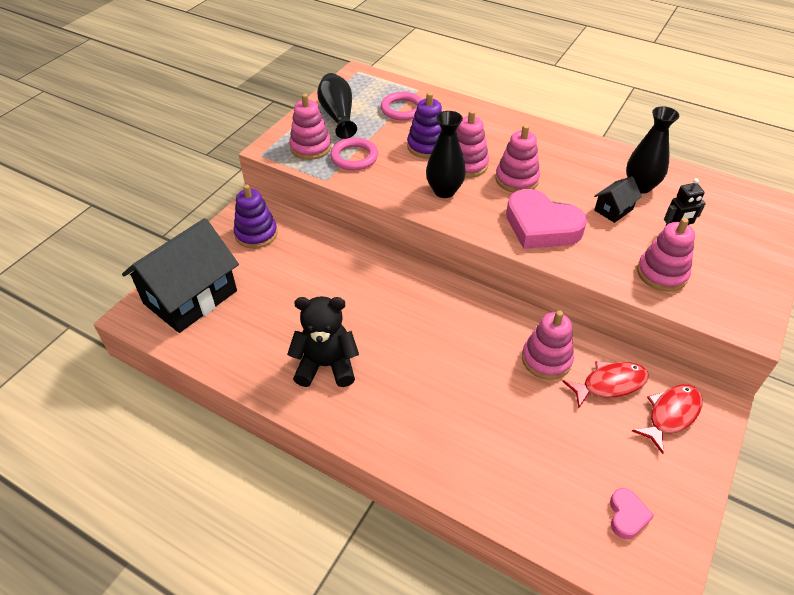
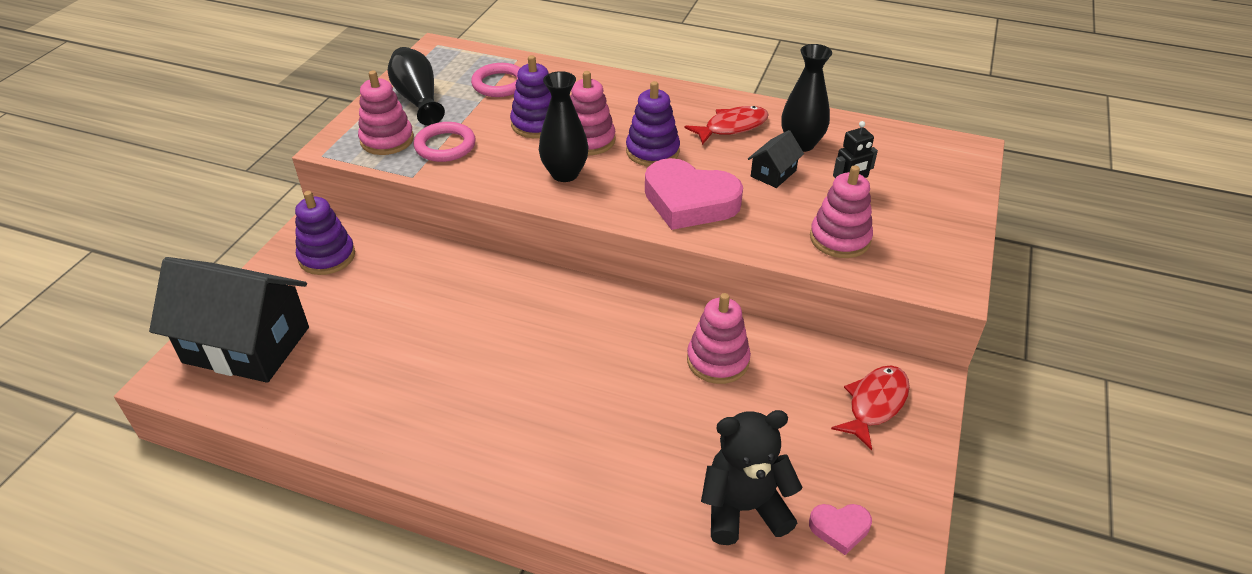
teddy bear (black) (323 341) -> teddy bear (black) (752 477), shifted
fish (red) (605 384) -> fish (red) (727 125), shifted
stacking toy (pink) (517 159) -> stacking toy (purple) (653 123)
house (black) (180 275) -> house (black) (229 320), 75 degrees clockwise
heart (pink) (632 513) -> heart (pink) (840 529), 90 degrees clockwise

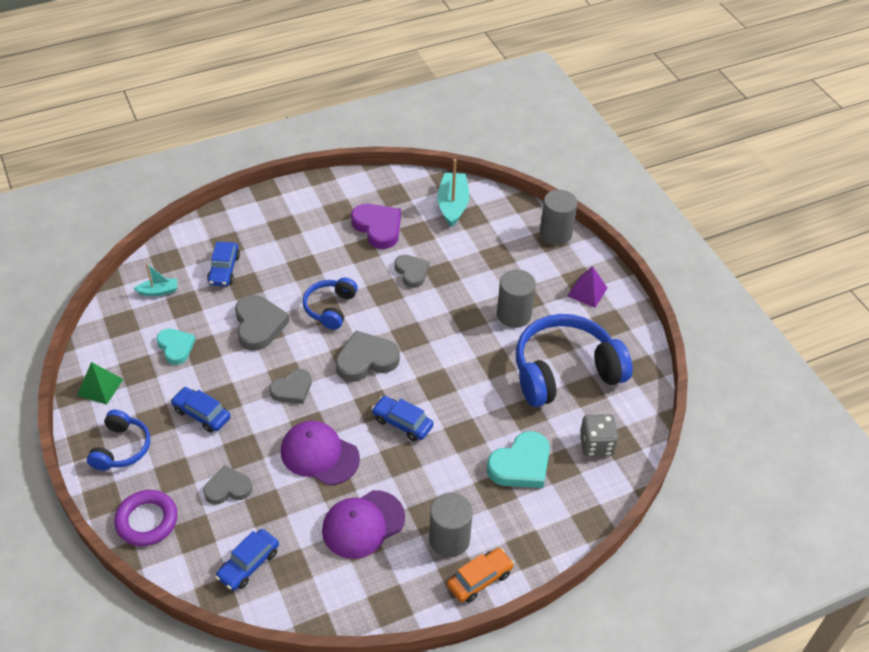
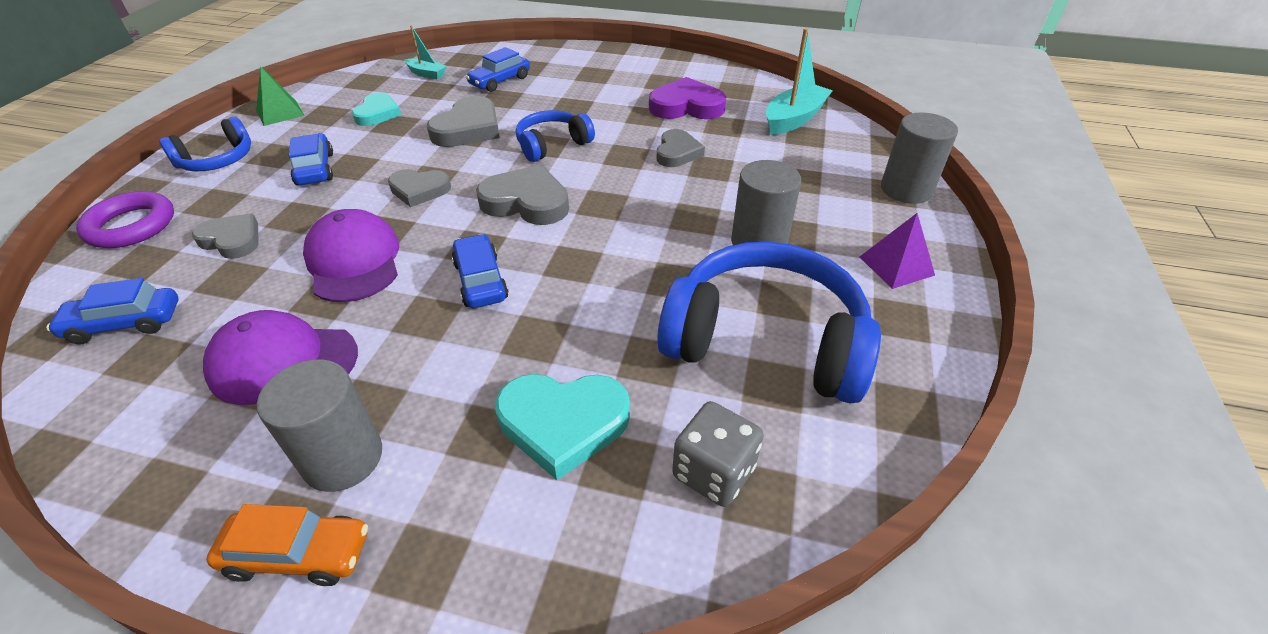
heart (purple) (376 226) -> heart (purple) (687 98), 90 degrees counterclockwise

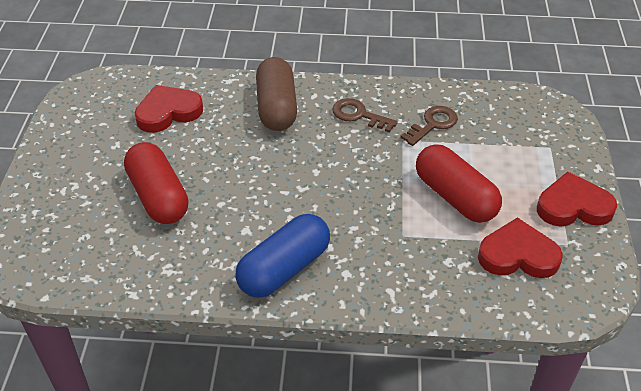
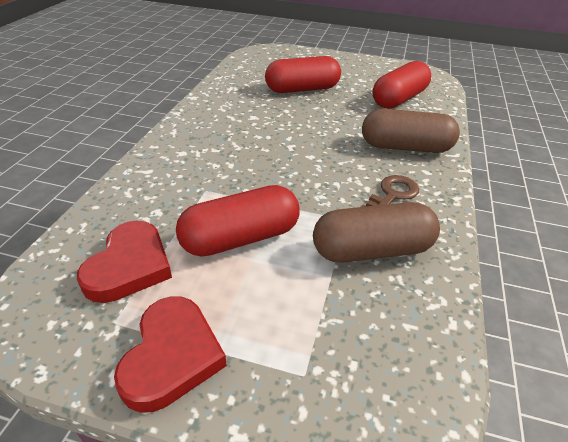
capsule (blue) (282 256) -> none
heart (red) (168 109) -> capsule (red) (402 85)
key (brown) (429 126) -> capsule (brown) (376 232)

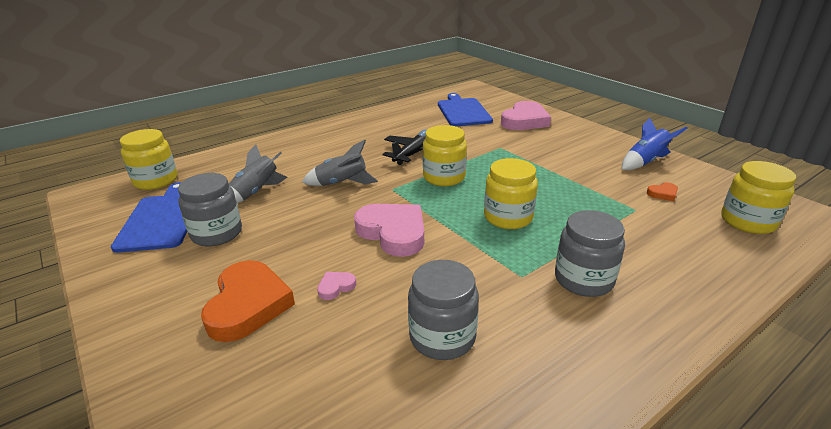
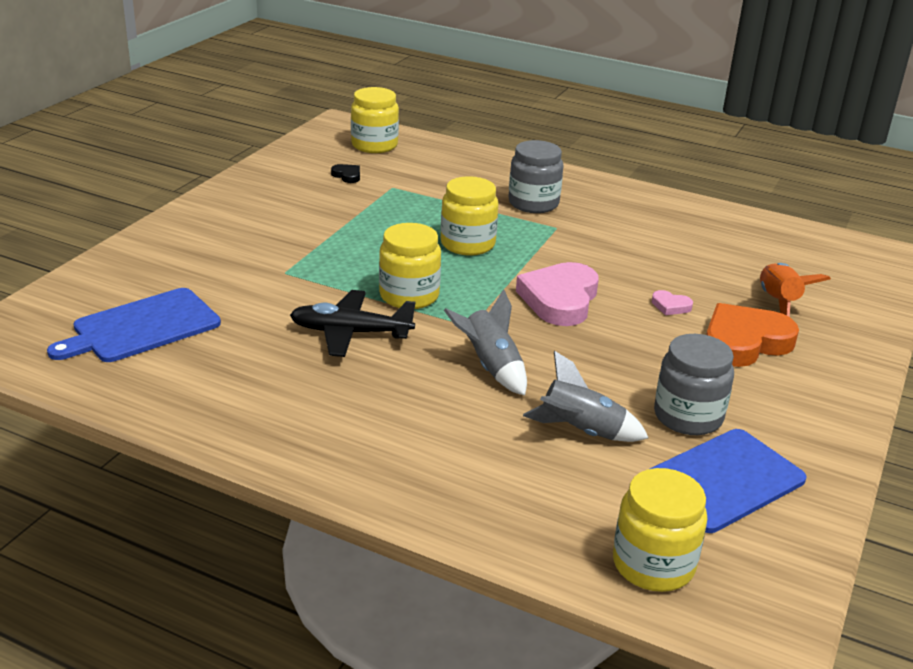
jar (grey) (443 310) -> none
heart (pink) (526 115) -> none
rocket (blue) (655 144) -> none
none -> rocket (orange) (795 290)
heart (orange) (662 191) -> heart (black) (345 173)

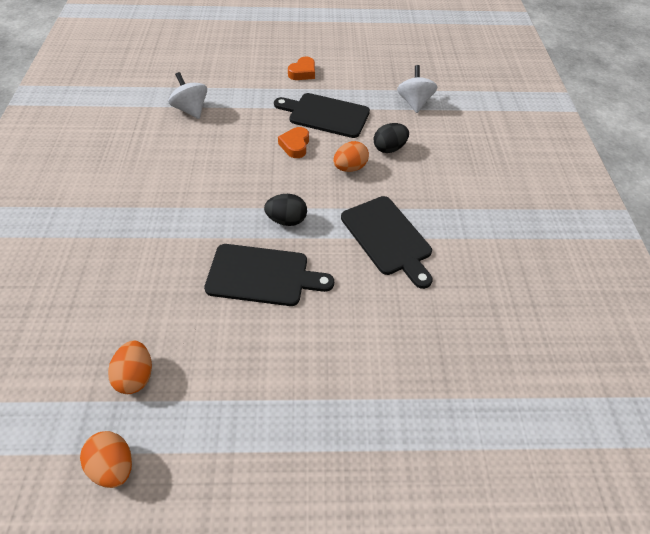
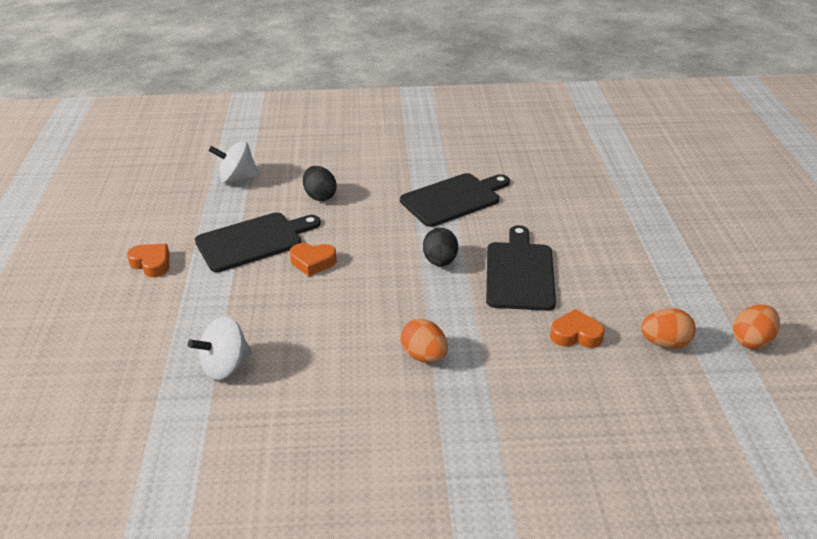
none -> heart (orange) (577 328)
egg (orange) (351 156) -> egg (orange) (424 341), shifted
cutting board (black) (322 115) -> cutting board (black) (258 242), 135 degrees counterclockwise

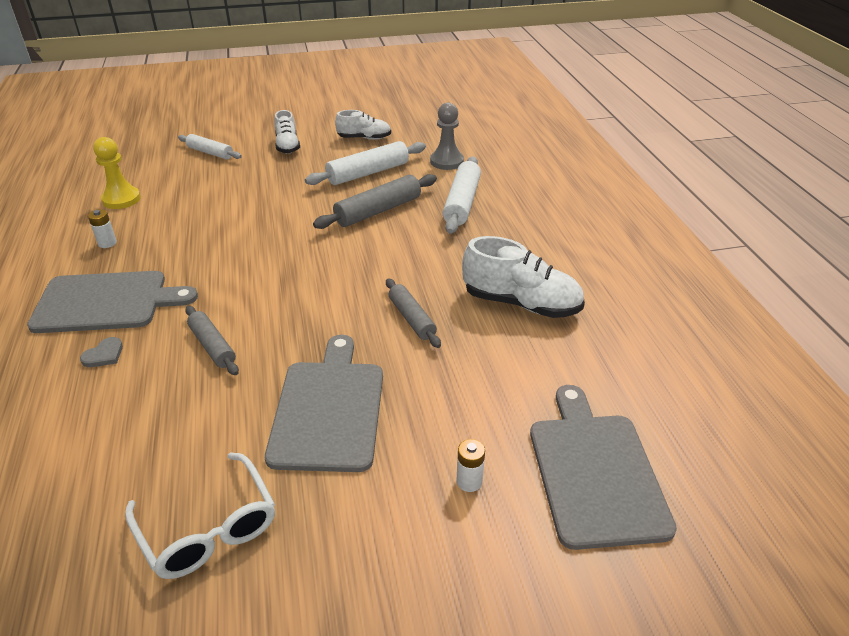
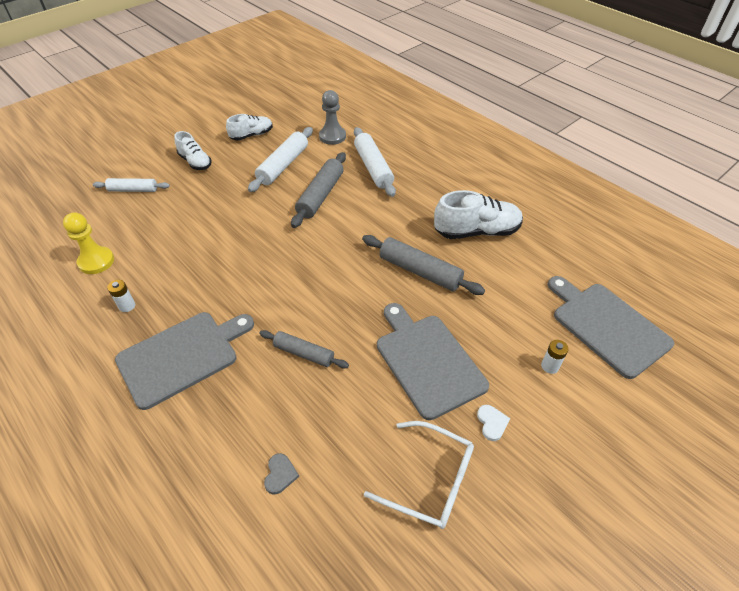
none -> heart (white) (493 423)
heart (grey) (101 352) -> heart (grey) (281 474), shifted
rolling pin (grey) (413 313) -> rolling pin (grey) (423 265), x1.56

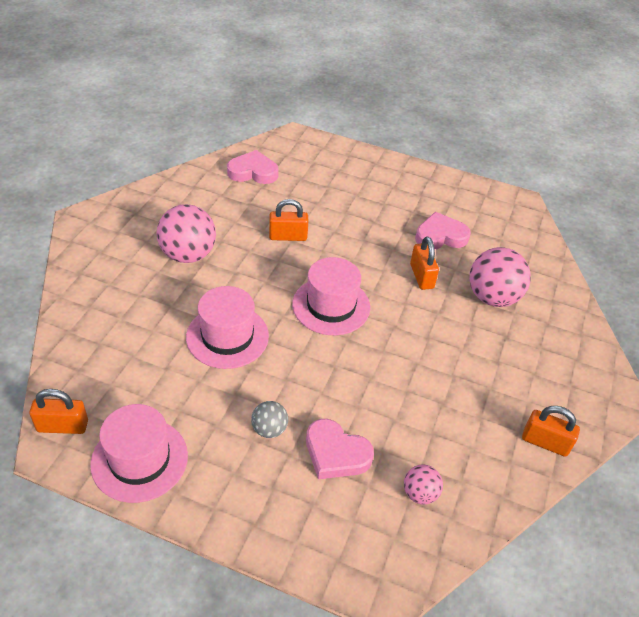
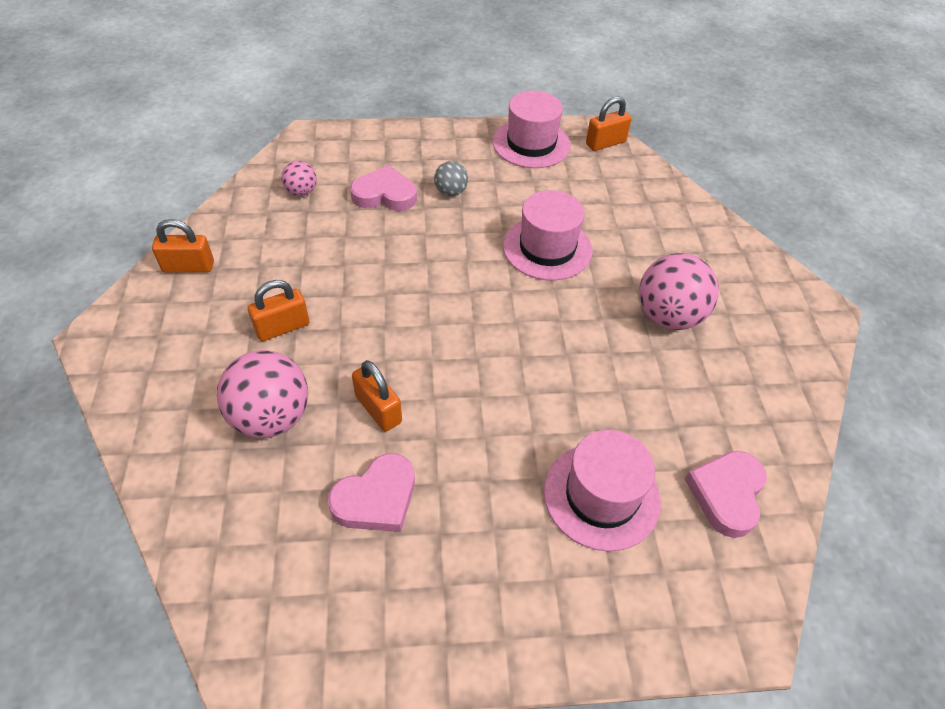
padlock (orange) (288 220) -> padlock (orange) (278 310), shifted
hat (pink) (331 296) -> hat (pink) (602 490), shifted
heart (pink) (253 167) -> heart (pink) (726 494), 135 degrees clockwise

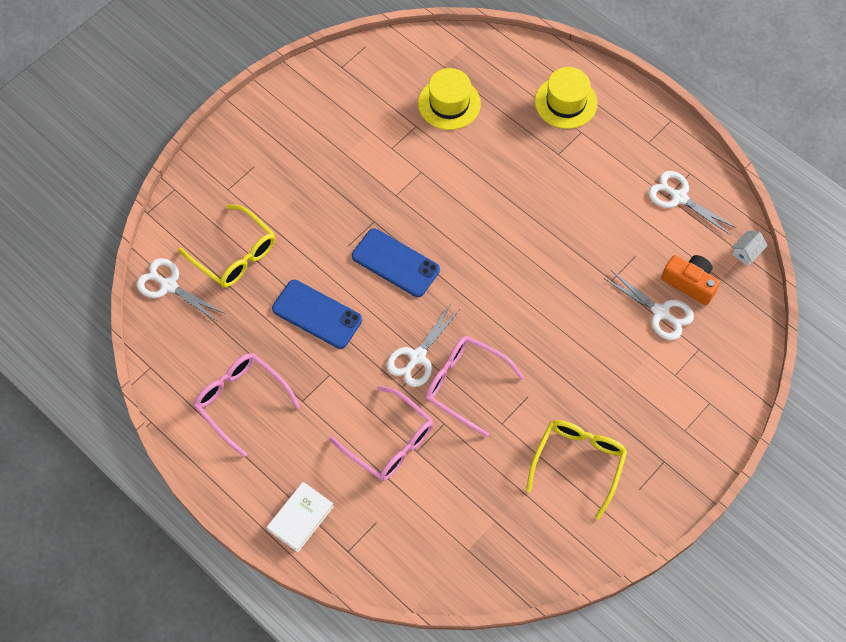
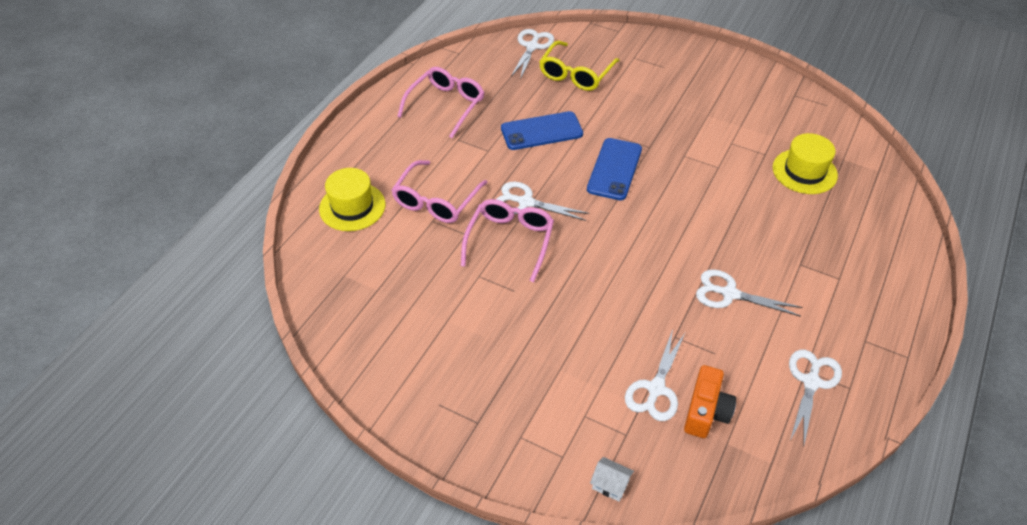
book (white) (300 517) -> none
glasses (yellow) (576 469) -> none
none -> scissors (white) (749 293)
hat (yellow) (566 98) -> hat (yellow) (352 199), shifted
house (white) (750 248) -> house (white) (612 479), shifted
phone (blue) (317 314) -> phone (blue) (542 130), 60 degrees clockwise

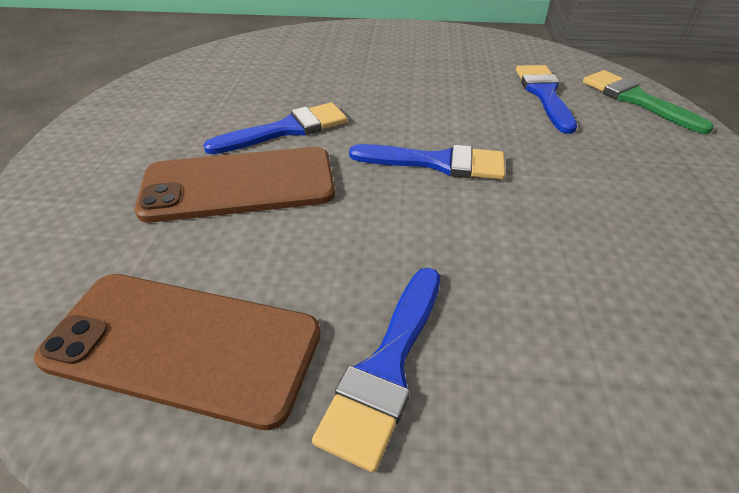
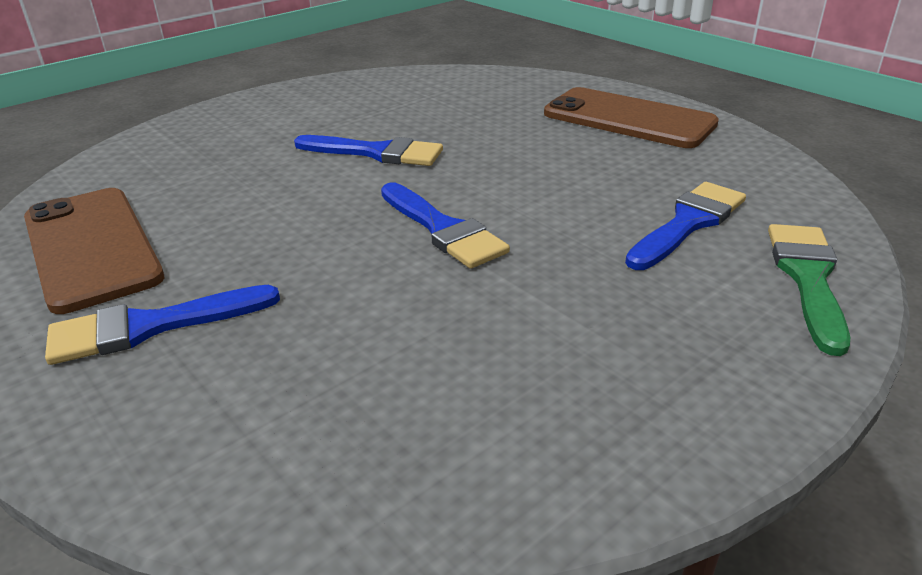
phone (brown) (235 185) -> phone (brown) (631 117), shifted

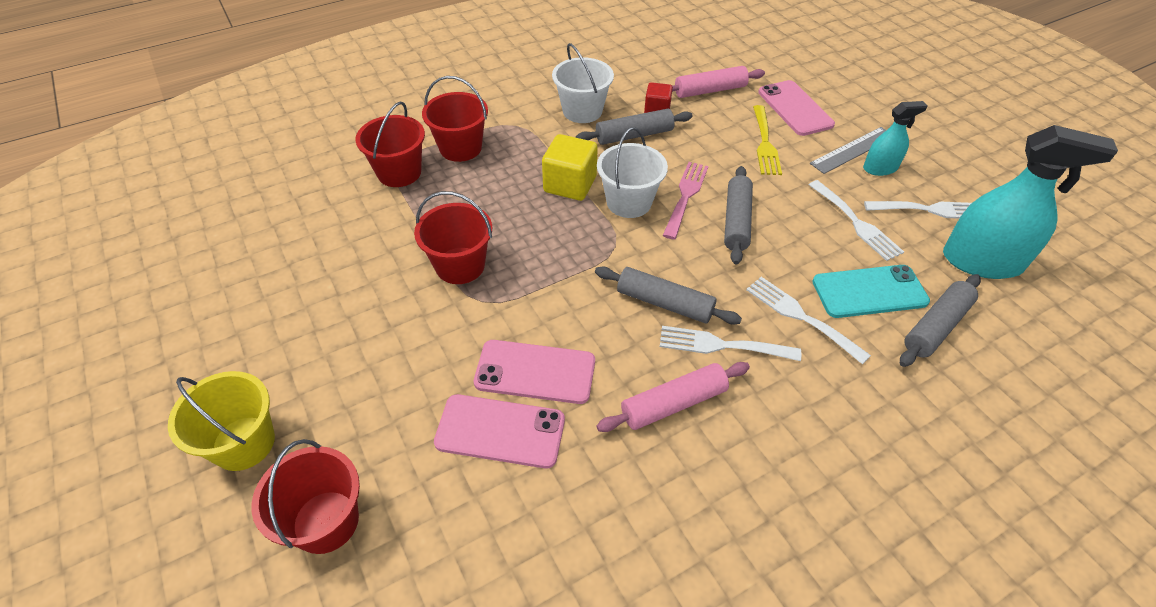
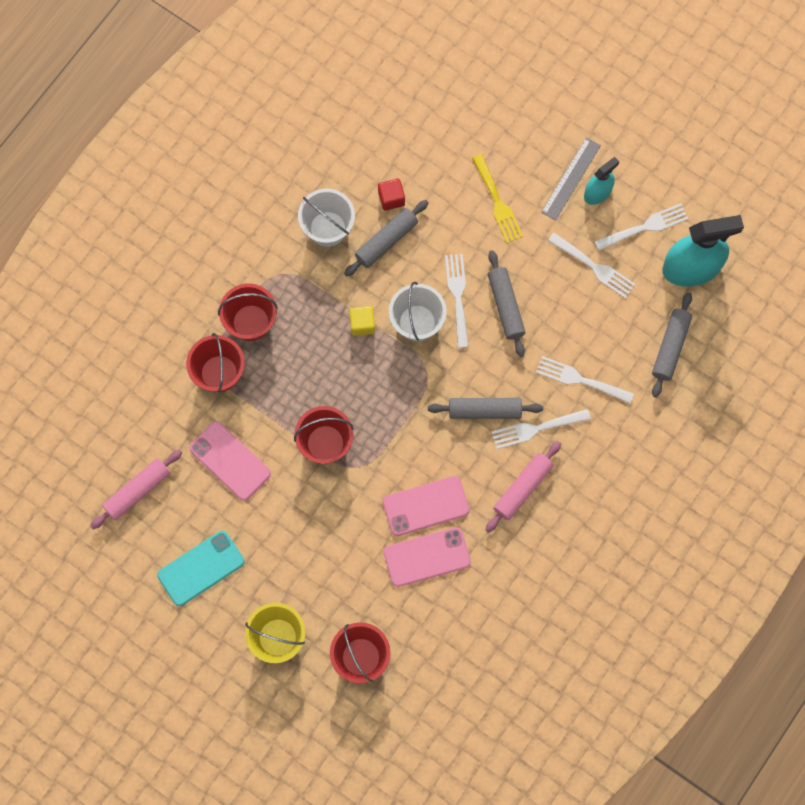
rolling pin (pink) (718 82) -> rolling pin (pink) (136 489), shifted
phone (pink) (796 108) -> phone (pink) (230 461), shifted
phone (turquoise) (871 291) -> phone (turquoise) (201 568), shifted
fork (pink) (685 201) -> fork (white) (457 301)
cube (yellow) (570 167) -> cube (yellow) (362 321), x0.62

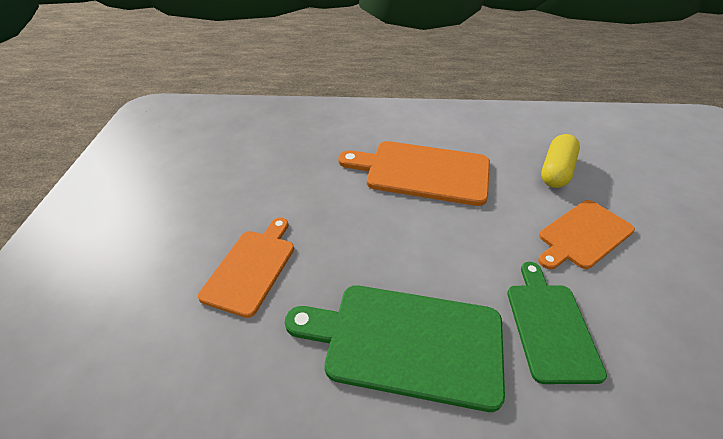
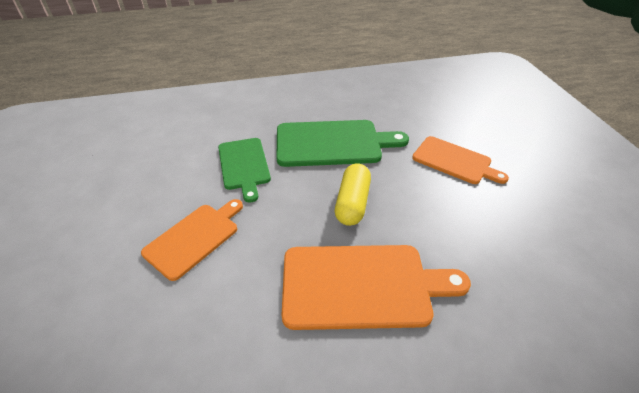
capsule (yellow) (560 161) -> capsule (yellow) (353 194), shifted
cutting board (orange) (246 268) -> cutting board (orange) (460 160), 60 degrees counterclockwise

